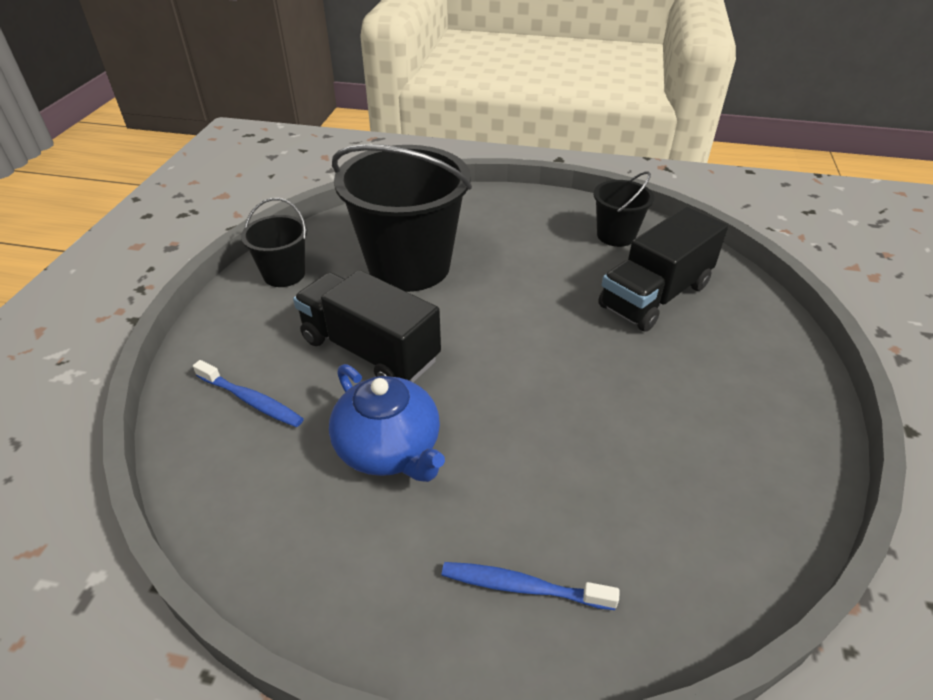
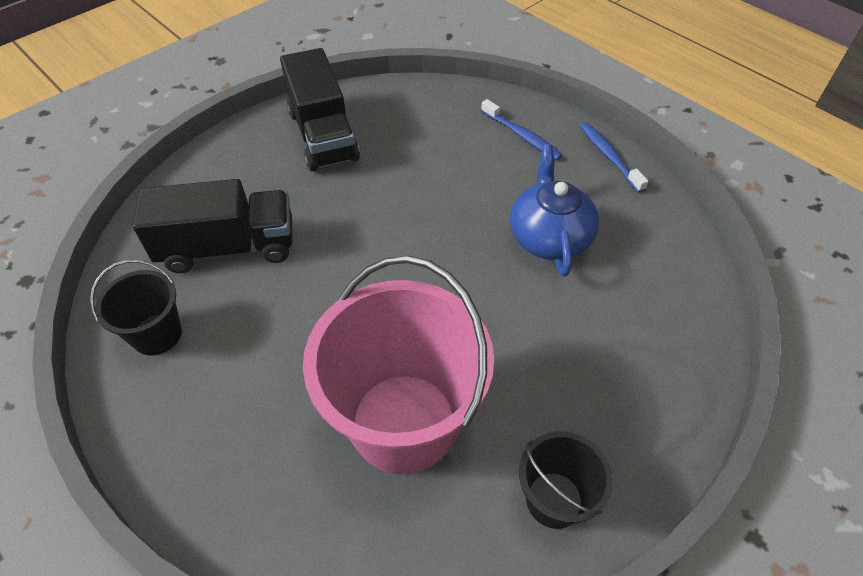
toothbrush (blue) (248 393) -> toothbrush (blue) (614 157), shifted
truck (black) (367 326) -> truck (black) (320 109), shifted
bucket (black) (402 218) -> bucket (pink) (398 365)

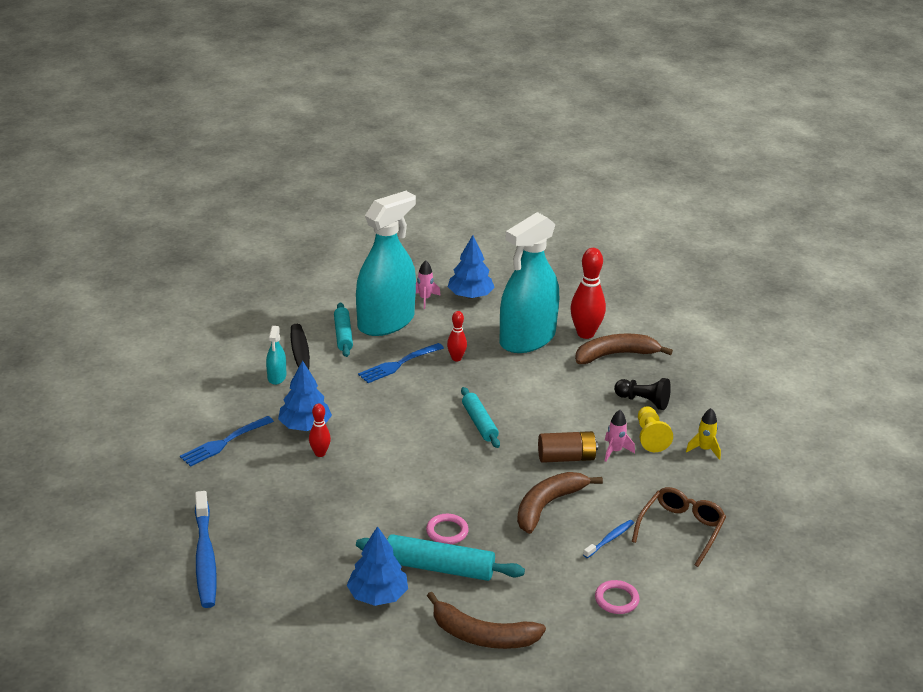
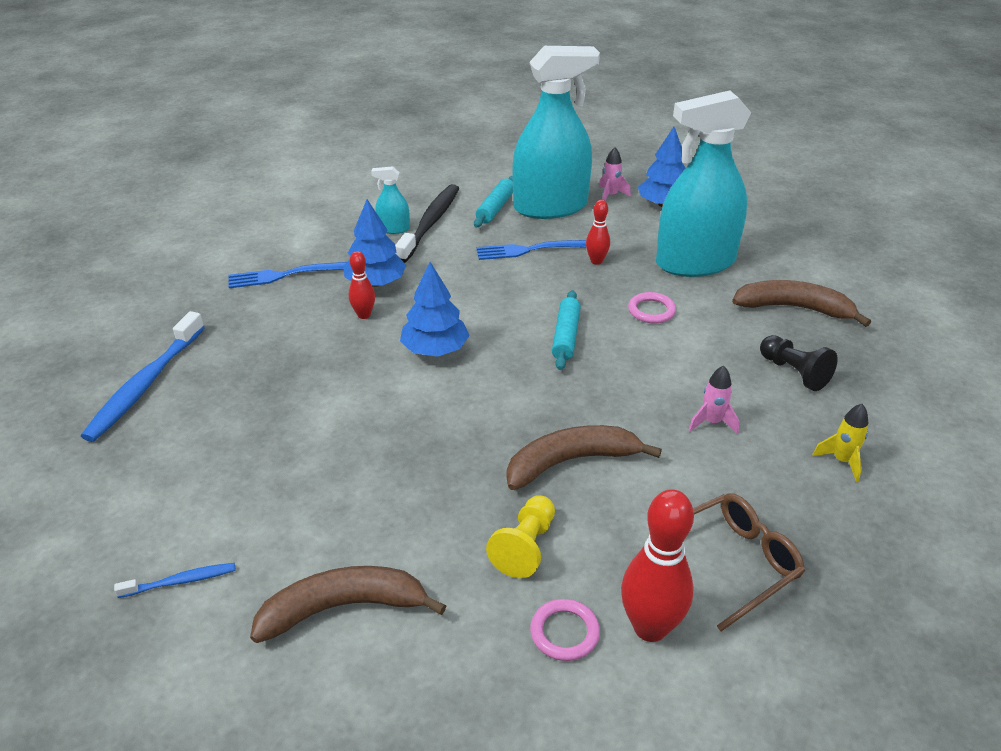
rolling pin (turquoise) (440 557) -> none
battery (brown) (568 447) -> none
tree (blue) (377 566) -> tree (blue) (435 309), shifted
ring (pink) (447 529) -> ring (pink) (652 308), shifted
bowling pin (red) (588 293) -> bowling pin (red) (657 565), shifted
toothbrush (blue) (608 539) -> toothbrush (blue) (175 580), shifted
pawn (yellow) (655 429) -> pawn (yellow) (520 536), shifted
spray bottle (turquoise) (276 355) -> spray bottle (turquoise) (390 200), 60 degrees clockwise
banana (brown) (486 620) -> banana (brown) (348 604), 120 degrees clockwise

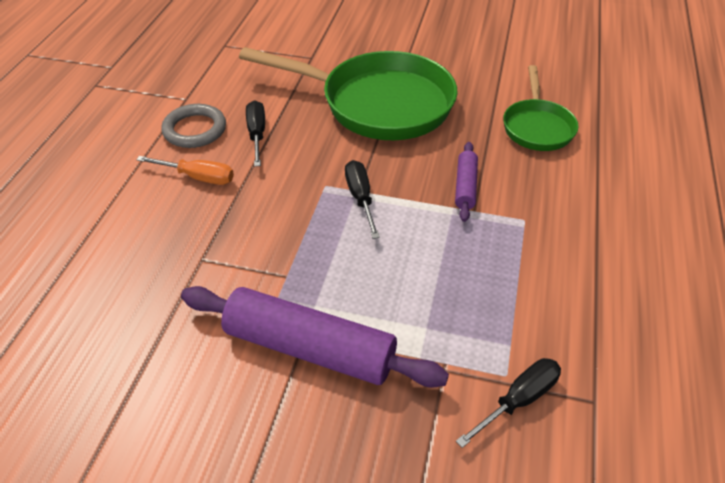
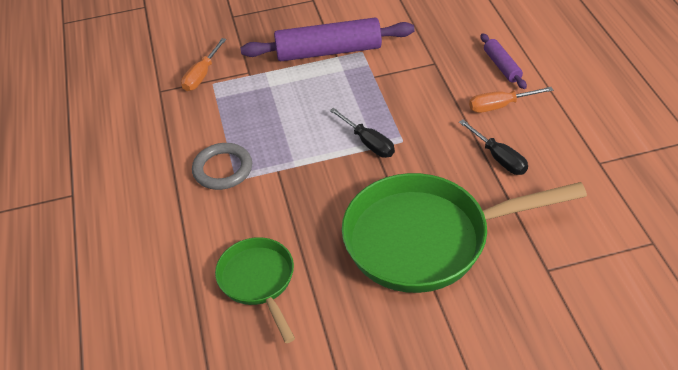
ring (grey) (193 126) -> ring (grey) (222 166), shifted
rolling pin (purple) (466 182) -> rolling pin (purple) (504 61), shifted
screwdriver (black) (508 403) -> screwdriver (orange) (203 64)

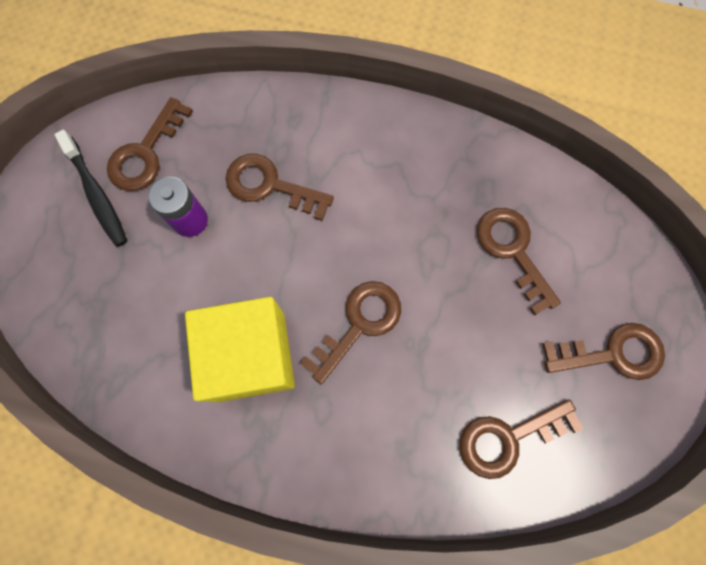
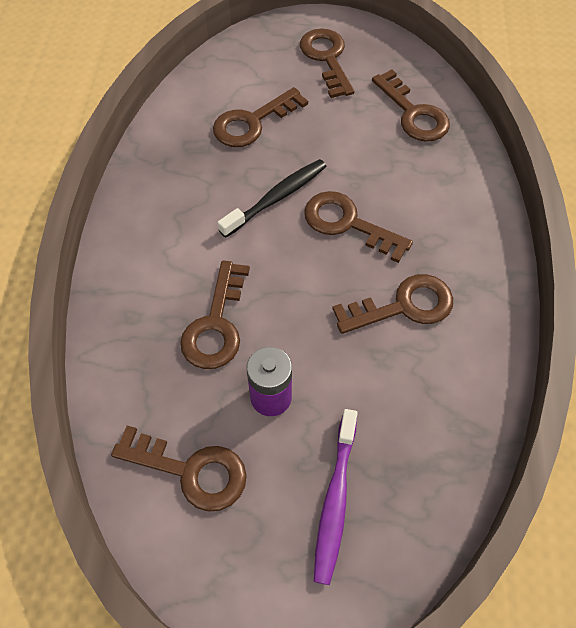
none -> toothbrush (purple) (335 497)
toothbrush (black) (90 188) -> toothbrush (black) (272 198), shifted
cube (yellow) (240 349) -> key (brown) (392 304)

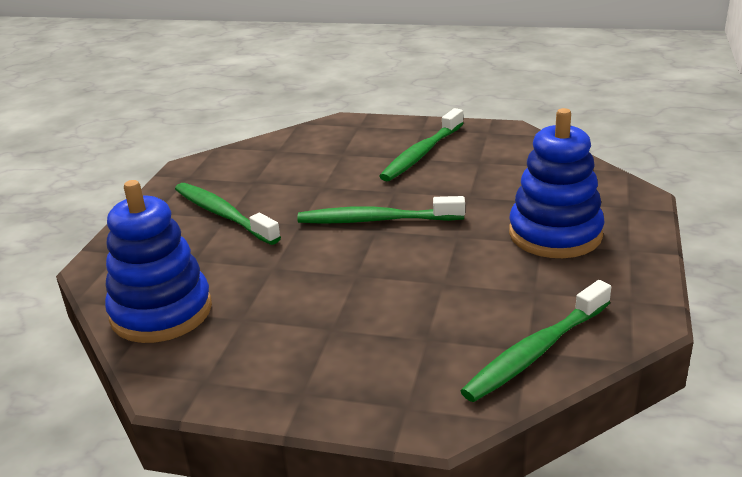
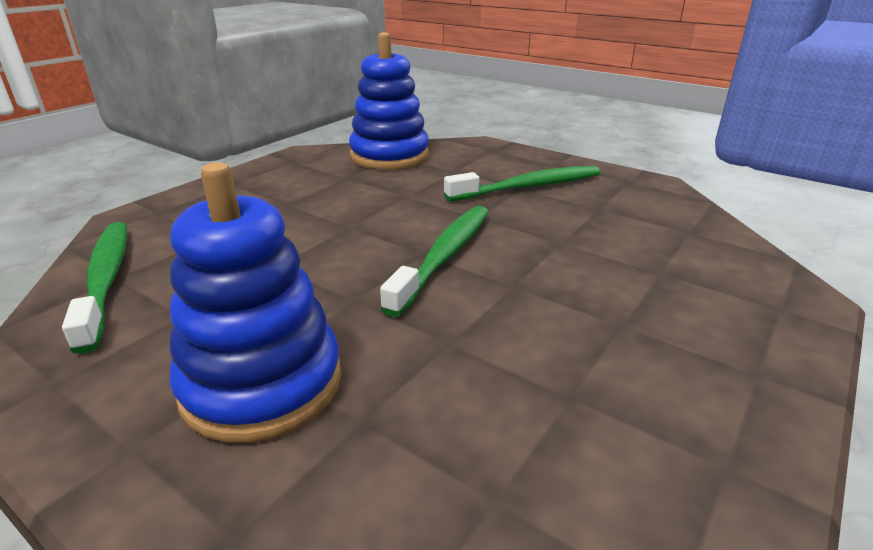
toothbrush (green) (421 144) -> none

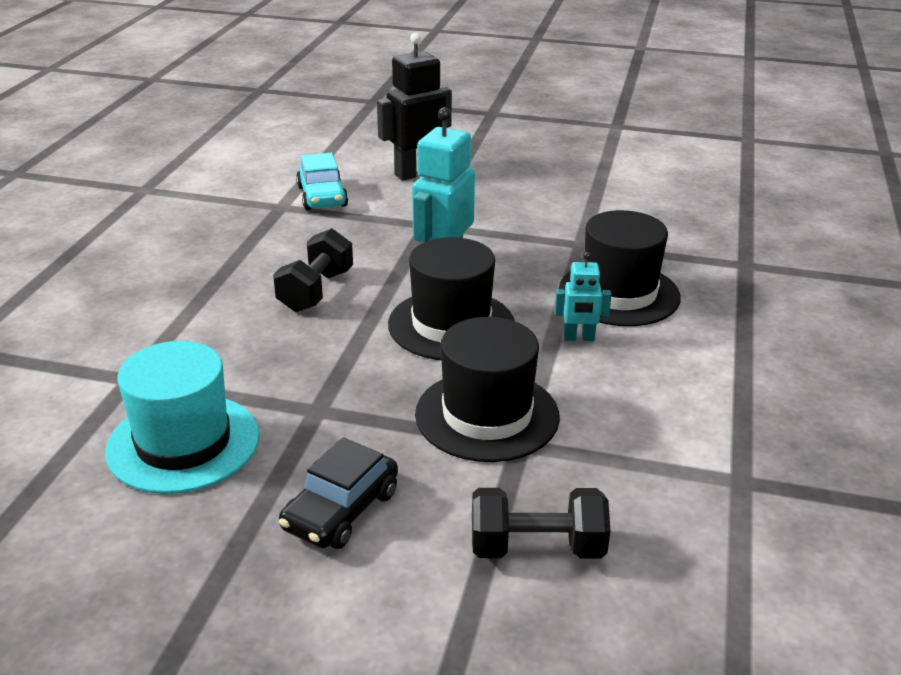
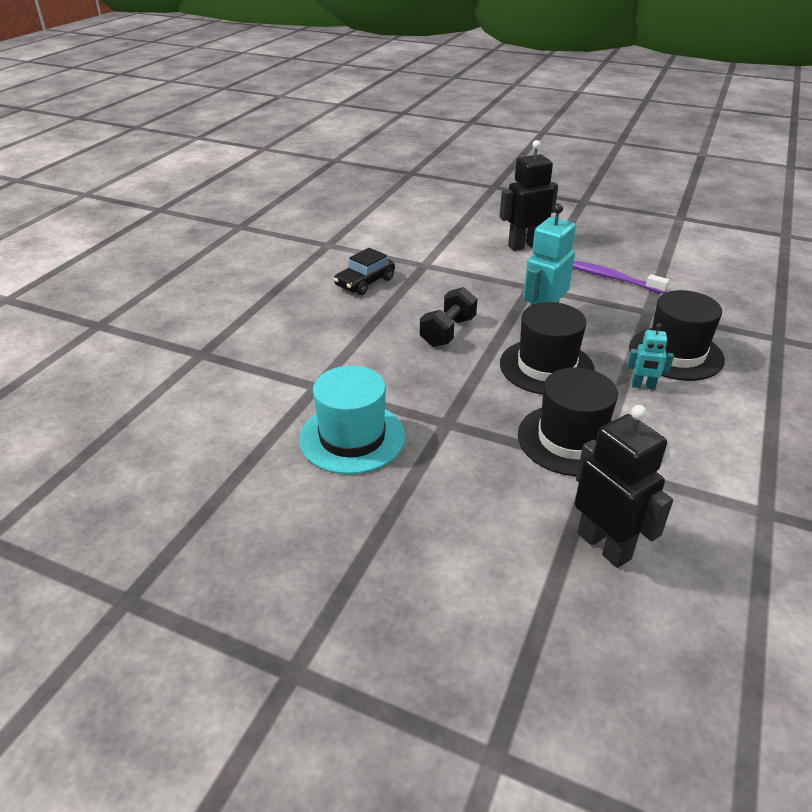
car (turquoise) (322 181) -> none
none -> toothbrush (purple) (621 277)
car (black) (338 493) -> car (black) (364 271), shifted
dumbbell (black) (541 523) -> robot (black) (624 486)

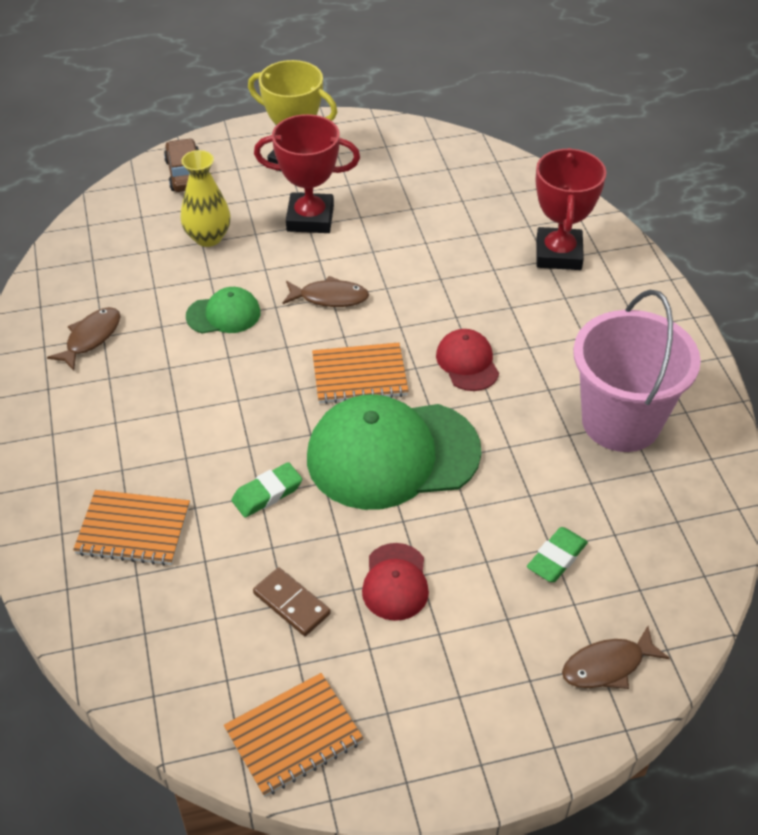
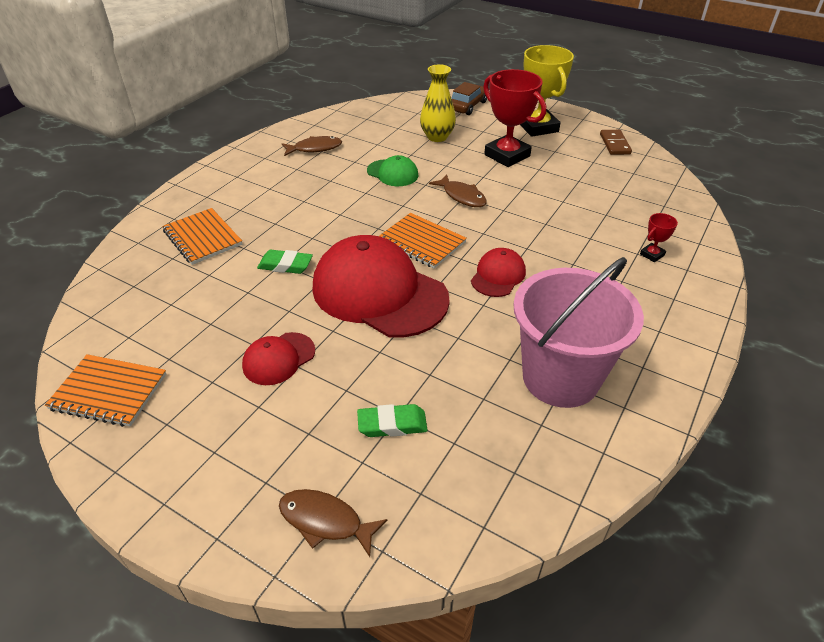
domino (brown) (292 601) -> domino (brown) (616 142), shifted
cap (green) (394 452) -> cap (red) (381 286)
trophy (red) (571 209) -> trophy (red) (659 237), x0.44

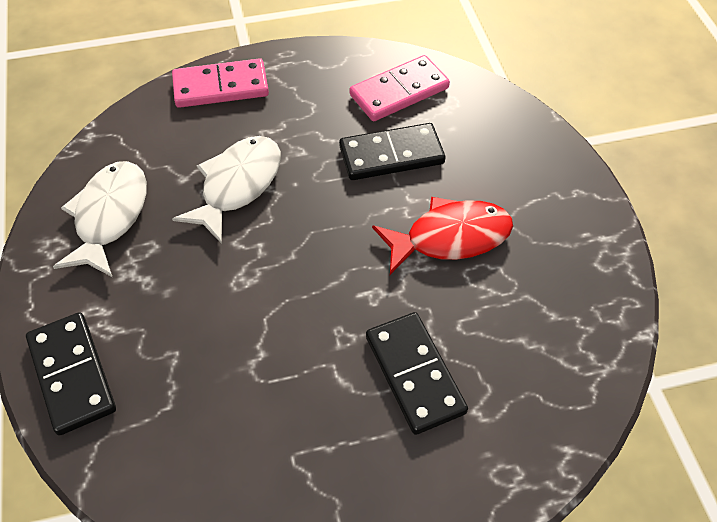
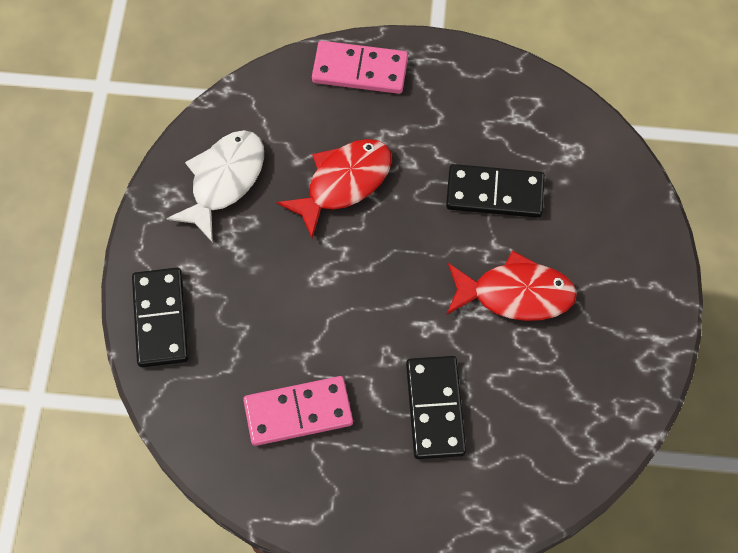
domino (pink) (400 88) -> domino (pink) (298 411), shifted
fish (white) (226 190) -> fish (red) (334 188)

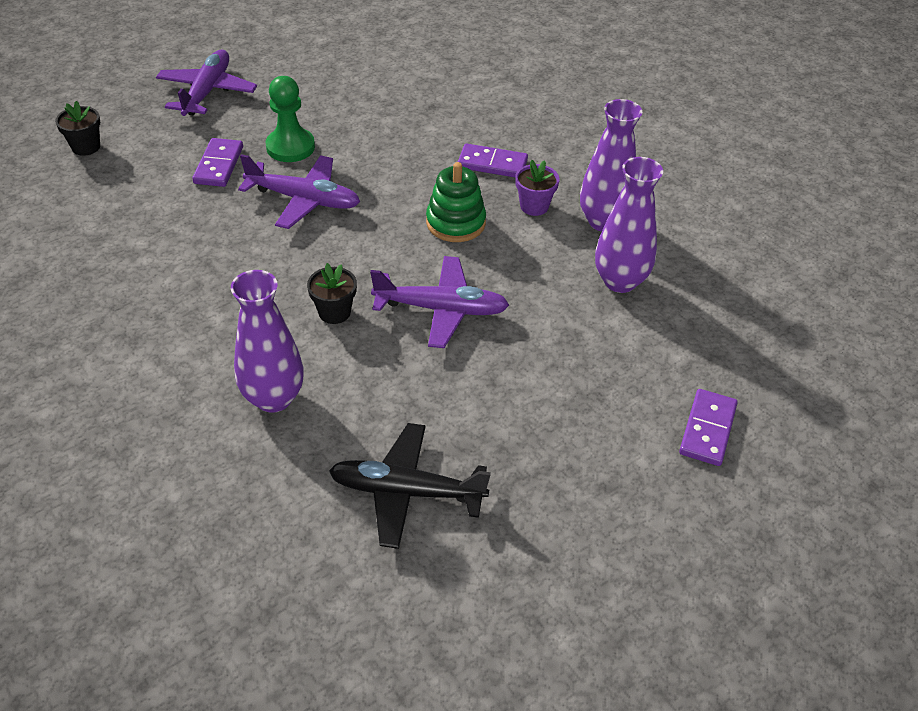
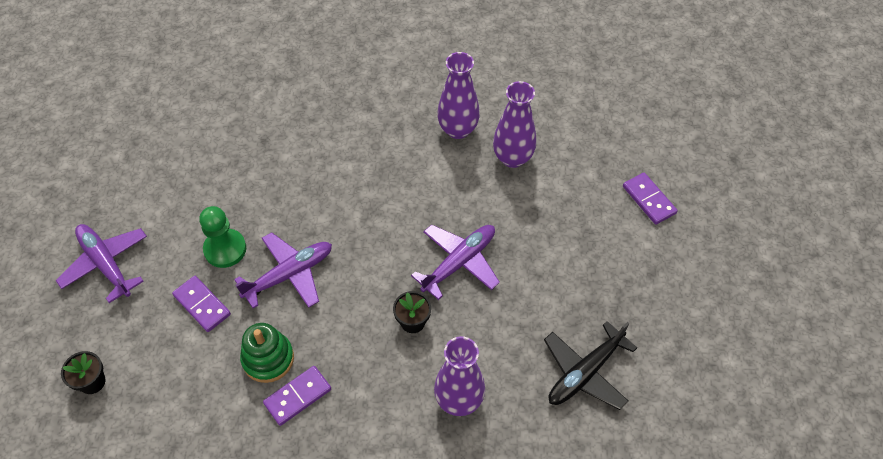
flower pot (purple) (537 188) -> none
stacking toy (green) (456 202) -> stacking toy (green) (267 353), shifted
domino (purple) (493 160) -> domino (purple) (297 396), shifted

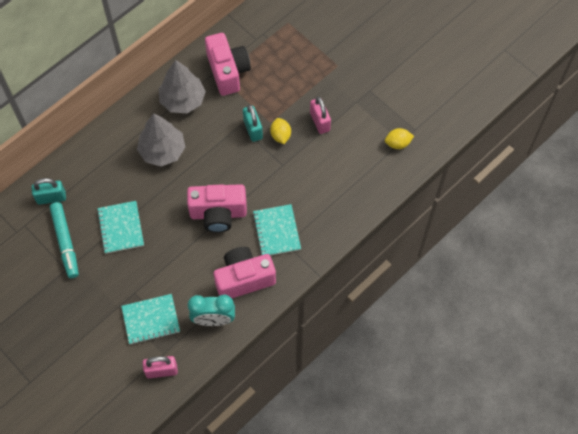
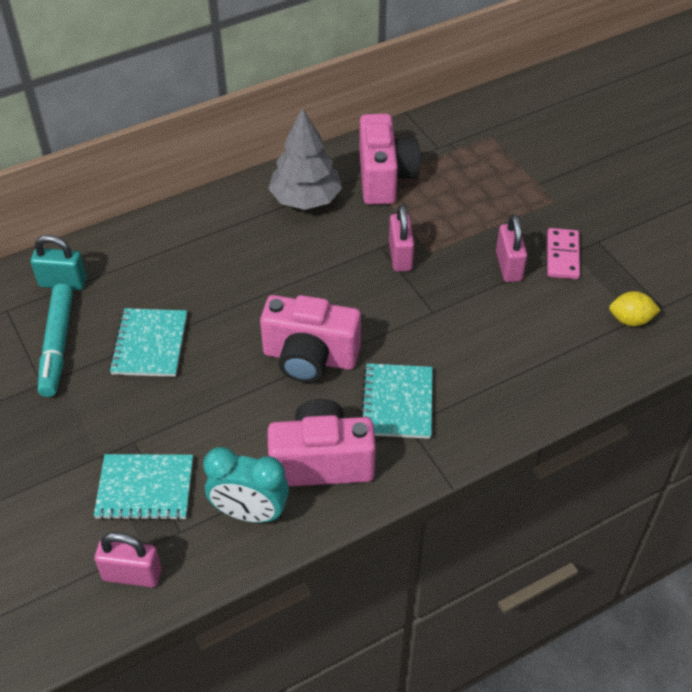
tree (grey) (161 139) -> none
lemon (yellow) (280 131) -> none
none -> domino (pink) (563 253)
padlock (turquoise) (253 123) -> padlock (pink) (401 238)

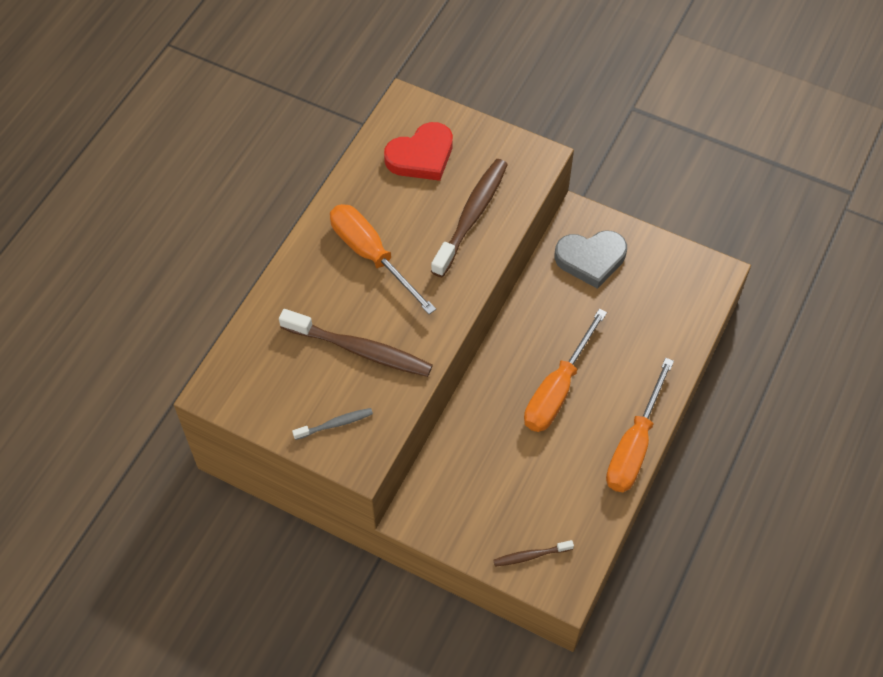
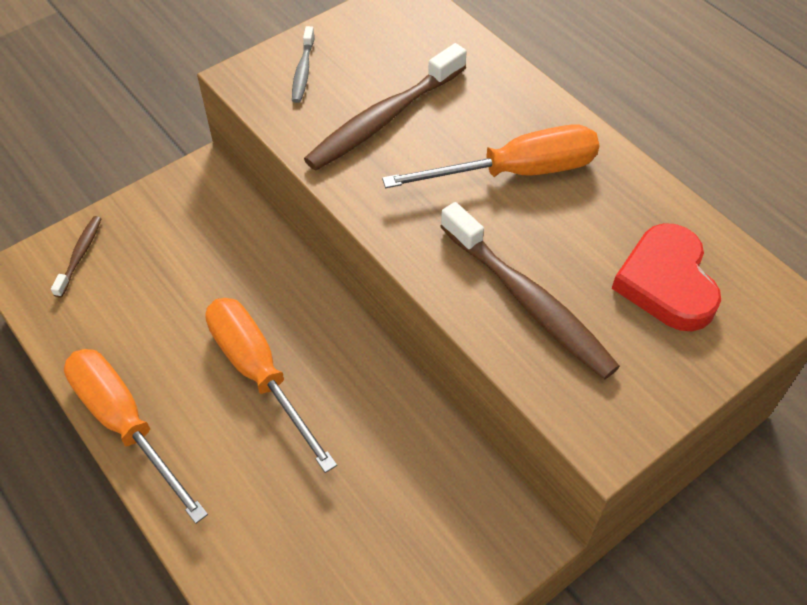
heart (grey) (591 259) -> none

